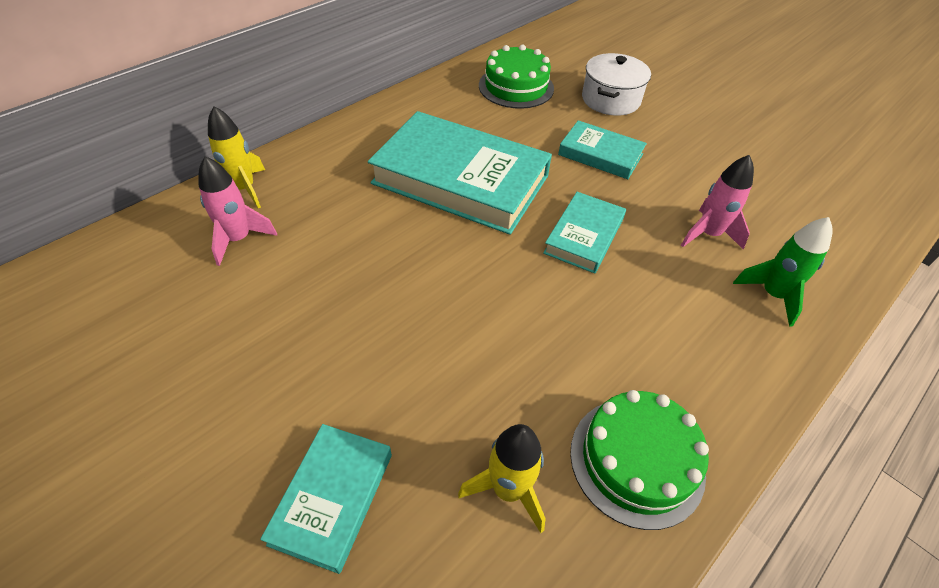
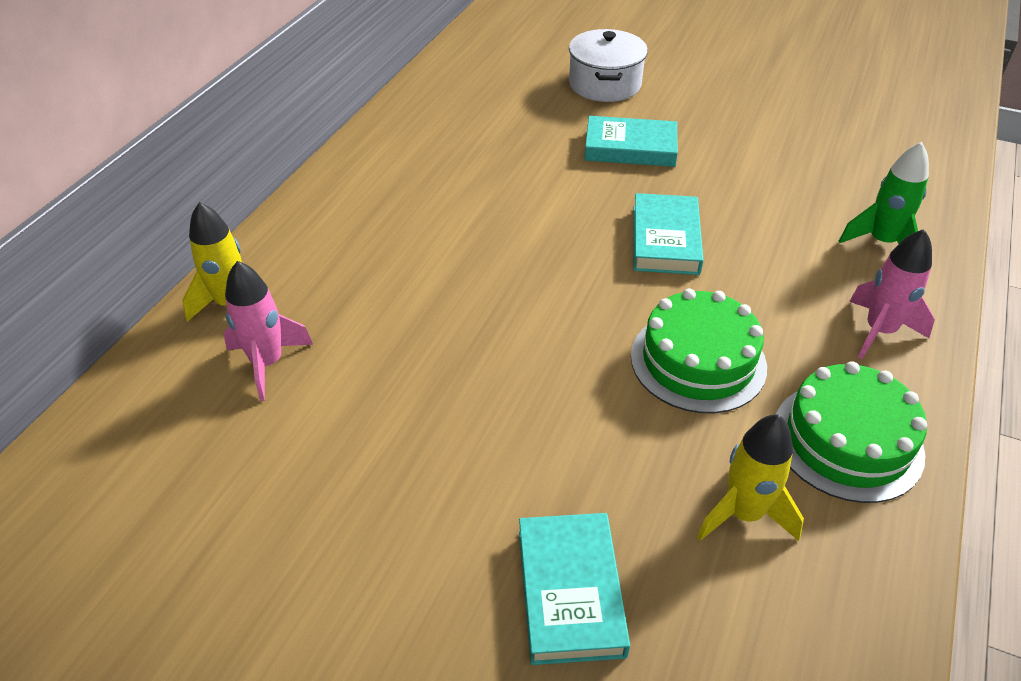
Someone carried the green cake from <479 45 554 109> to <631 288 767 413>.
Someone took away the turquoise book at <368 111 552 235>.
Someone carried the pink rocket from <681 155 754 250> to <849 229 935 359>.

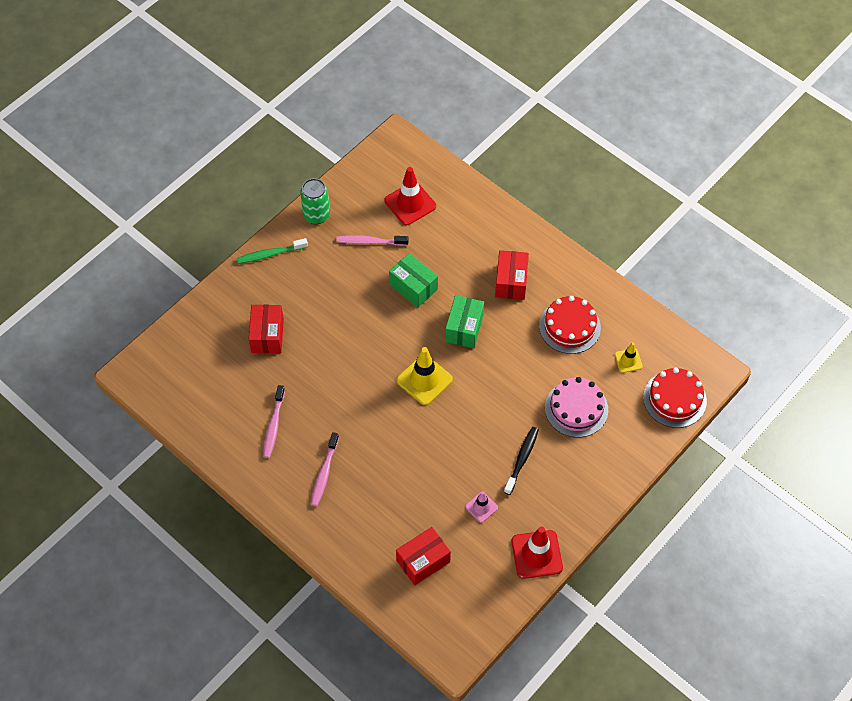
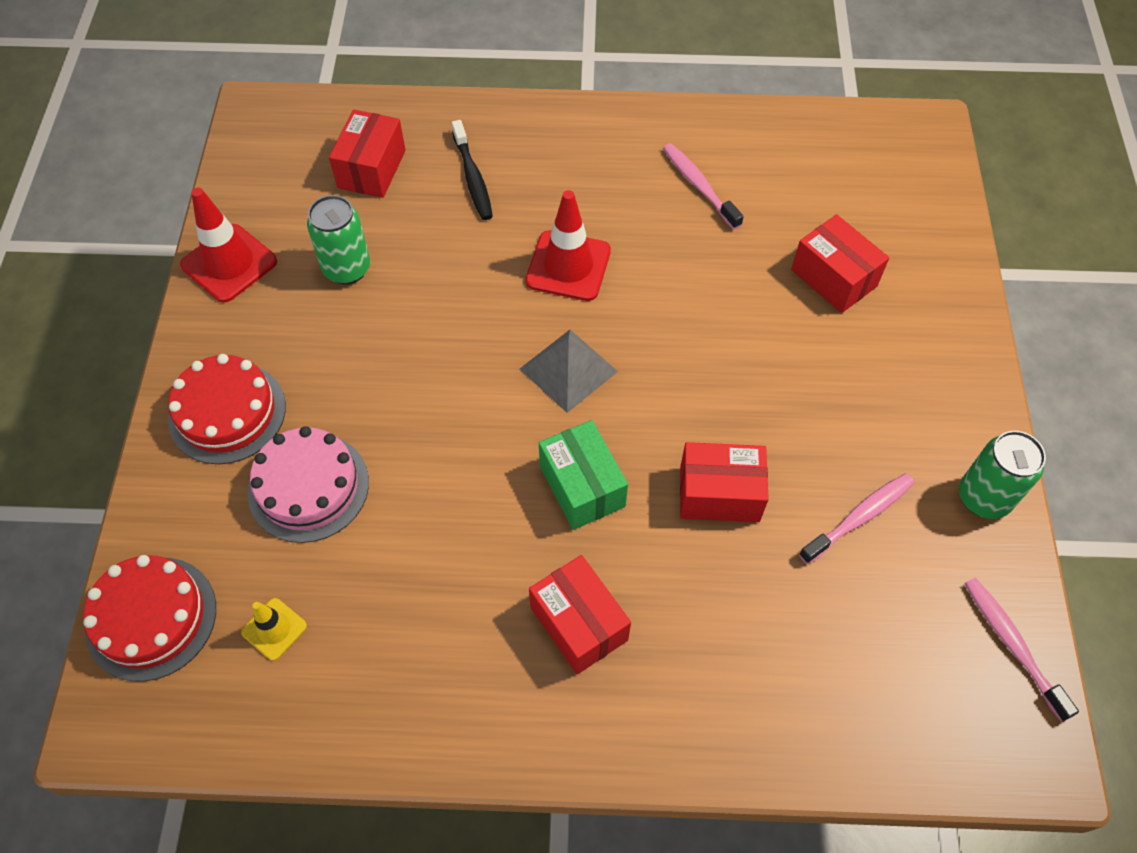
Someone carried the red traffic cone from <385 167 436 225> to <526 190 611 301>.
Someone took away the green toothbrush at <236 238 308 264>.
Someone repainted the green box at <389 253 438 307>, which became the red box at <680 442 769 522>.
Someone carried the red cake from <539 296 601 354> to <168 354 286 464>.
Someone swapped the yellow traffic cone at <396 347 453 405> for the grey pyramid at <520 330 618 413>.
Someone carried the black toothbrush from <504 427 539 495> to <452 120 493 220>.
Someone carried the pink toothbrush from <311 432 339 507> to <964 578 1079 721>.
Someone swapped the pink traffic cone at <465 491 498 523> for the green can at <307 195 370 285>.

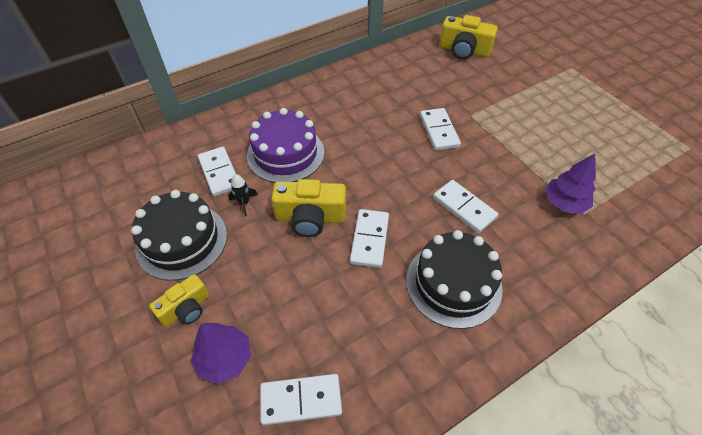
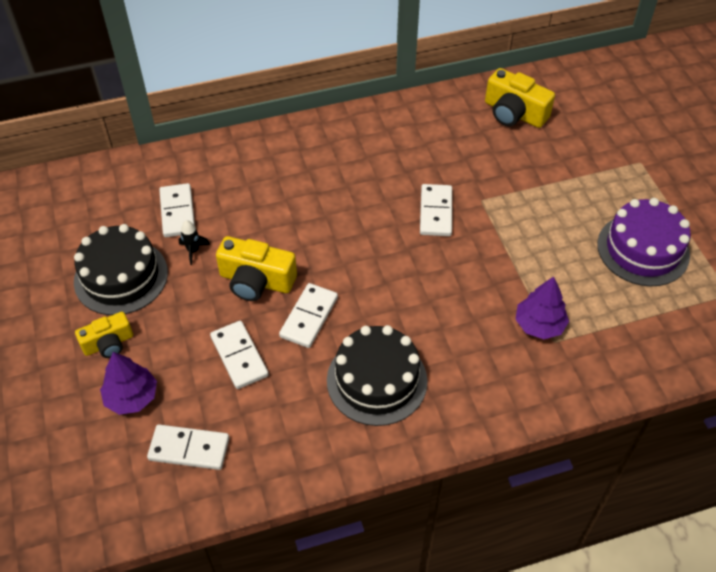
Someone carried the purple cake from <247 108 324 183> to <597 198 691 286>.
Someone carried the white domino from <433 180 498 233> to <210 321 269 389>.

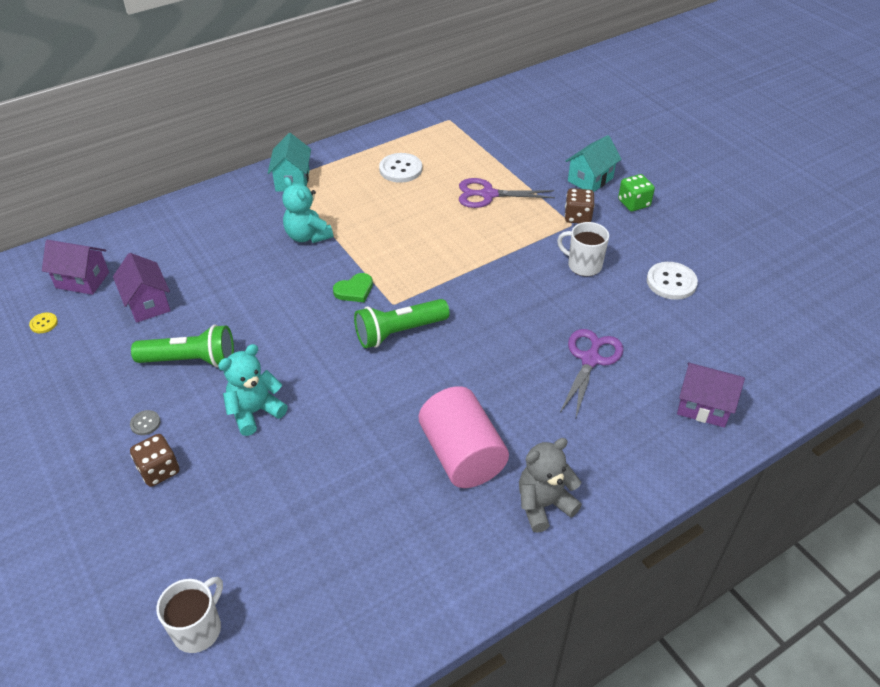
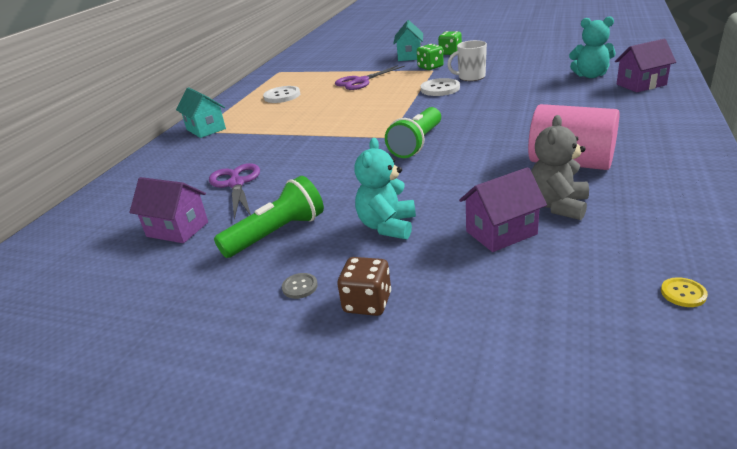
Someone carried the turquoise teddy bear from <282 177 333 243> to <569 16 616 78>.
Someone repainted the brown dice at <565 188 595 223>, which became the green dice at <417 44 444 70>.
Someone carried the purple house from <42 240 109 295> to <459 167 547 252>.
Someone carried the white button from <647 262 698 300> to <421 78 460 96>.
Someone took away the green heart at <333 273 373 302>.
Someone carried the yellow button from <29 312 58 333> to <661 277 708 307>.
Someone carried the purple scissors from <560 329 624 417> to <209 163 260 220>.
Someone carried the grey teddy bear from <519 438 582 533> to <531 115 589 220>.
Someone took away the white mug at <156 577 223 653>.

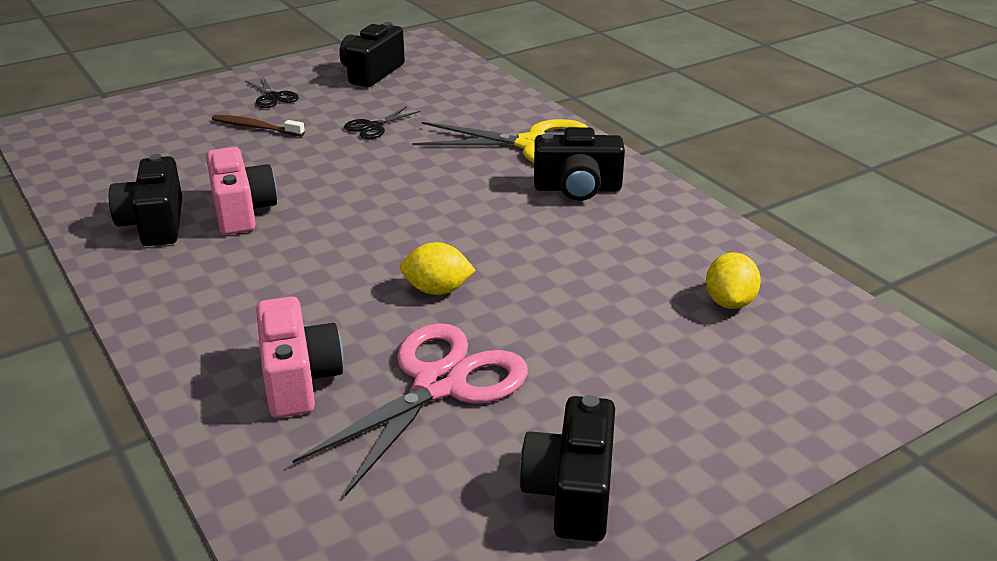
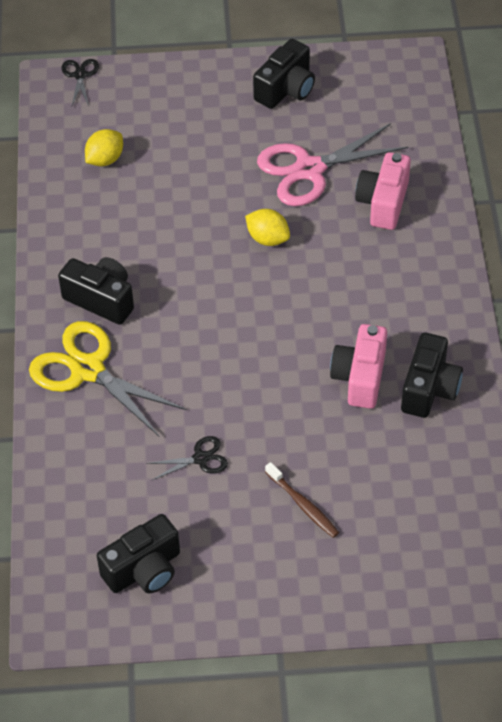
Someone carried the black scissors from <245 76 299 108> to <62 59 99 106>.

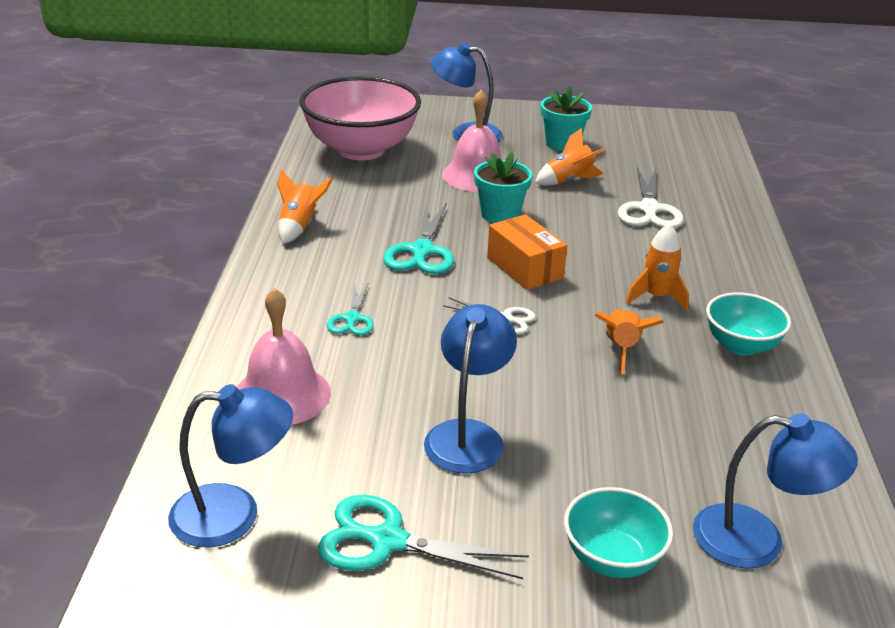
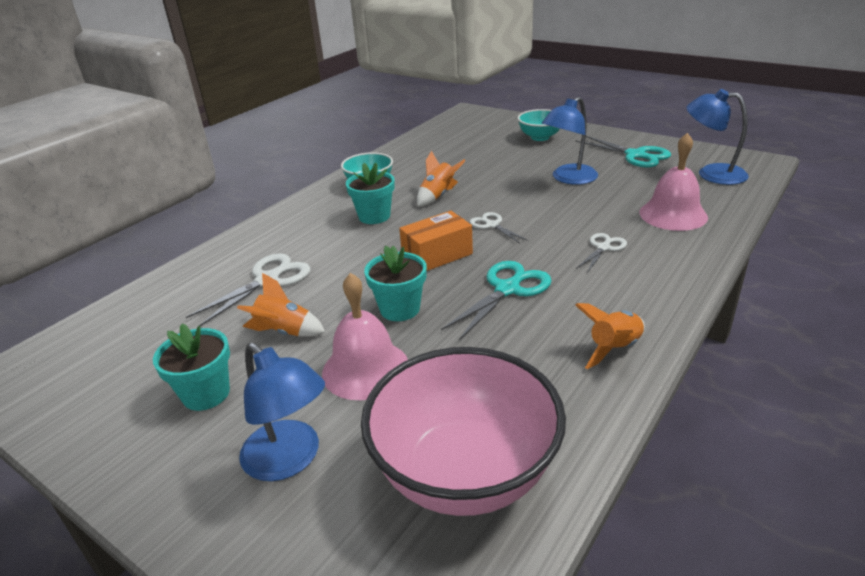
Someone rotated the orange box at <487 214 567 290> by 60 degrees clockwise.
Someone swapped the orange rocket at <626 224 689 311> for the turquoise flower pot at <346 163 395 224>.
Someone repainted the turquoise scissors at <327 284 374 335>, which became the white scissors at <576 233 627 273>.
Someone took away the blue lamp at <693 414 858 569>.

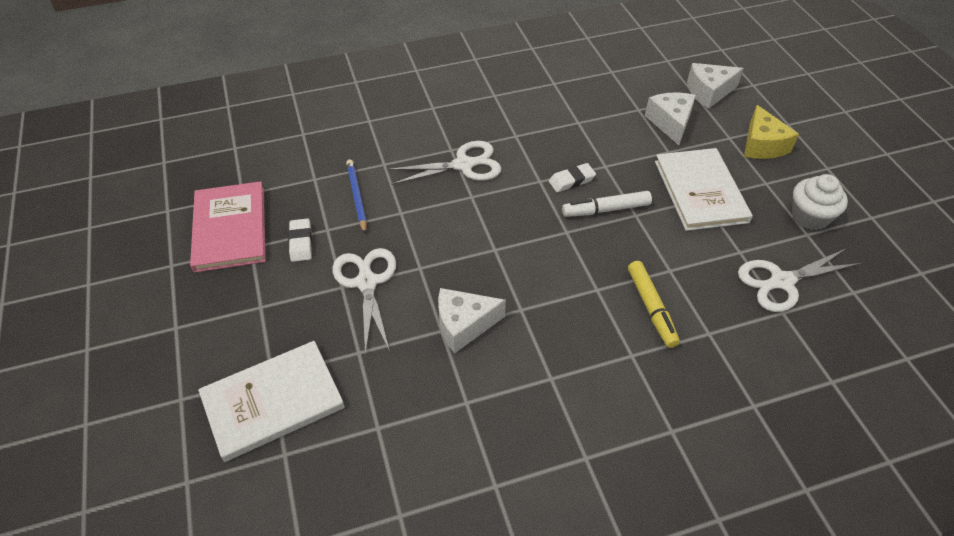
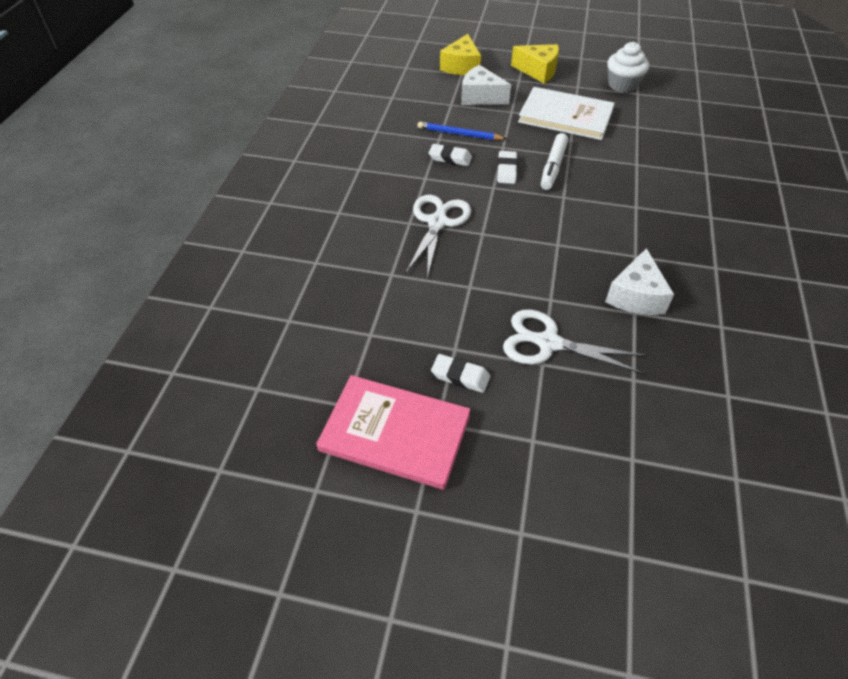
Someone repainted the white cheese at <687 63 744 109>, which became the yellow cheese at <440 34 481 75>.
Someone carried the blue pencil from <346 160 367 234> to <418 122 507 140>.
Someone took away the white scissors at <738 248 862 312>.
Someone took away the yellow marker at <628 261 680 348>.
Someone took away the white book at <198 341 345 462>.
Someone put down the white eraser at <429 144 472 166>.

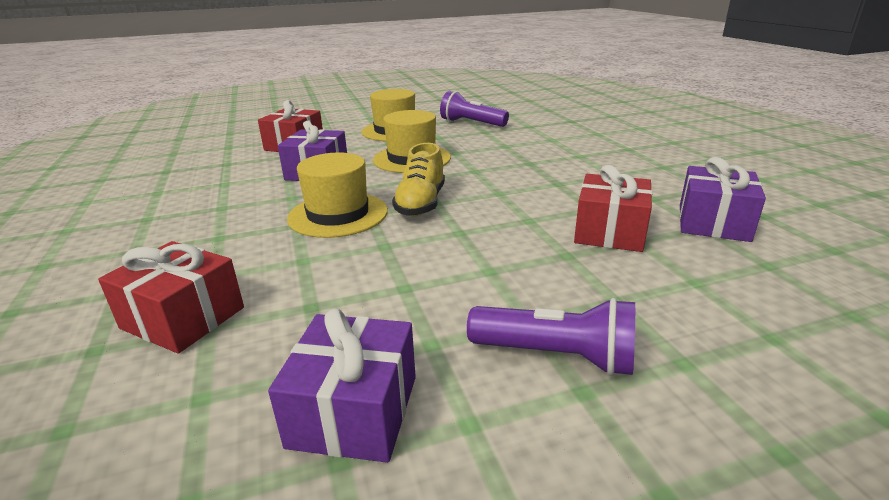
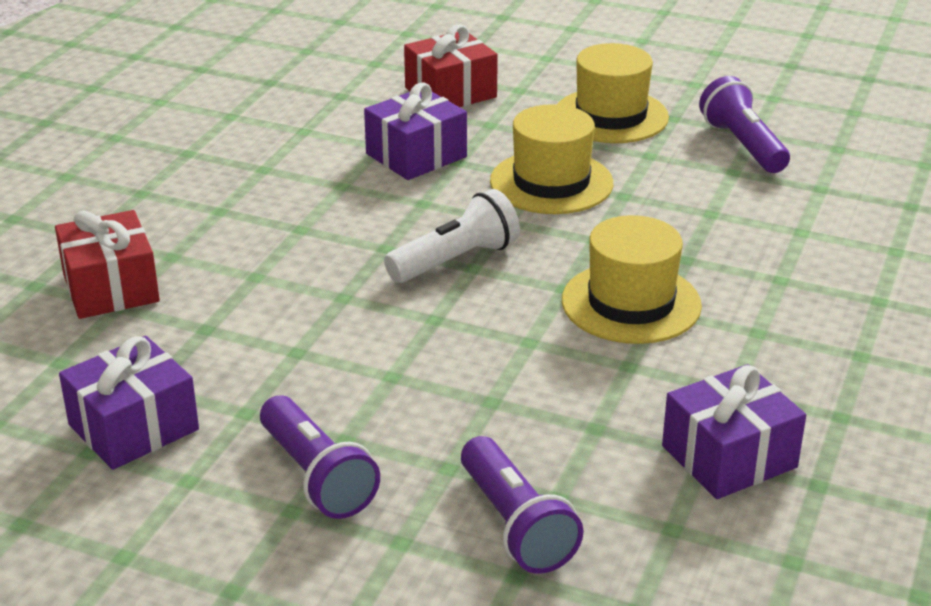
Someone swapped the yellow shoe at <392 143 445 216> for the white flashlight at <384 189 520 283>.
Someone carried the yellow hat from <287 152 388 238> to <562 215 702 344>.
Someone took away the red gift at <574 165 652 252>.
Someone put down the purple flashlight at <461 436 584 574>.

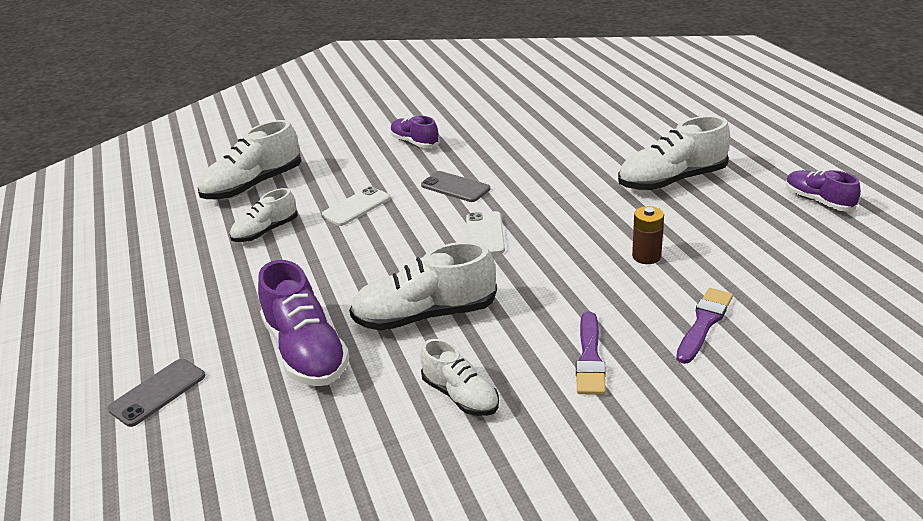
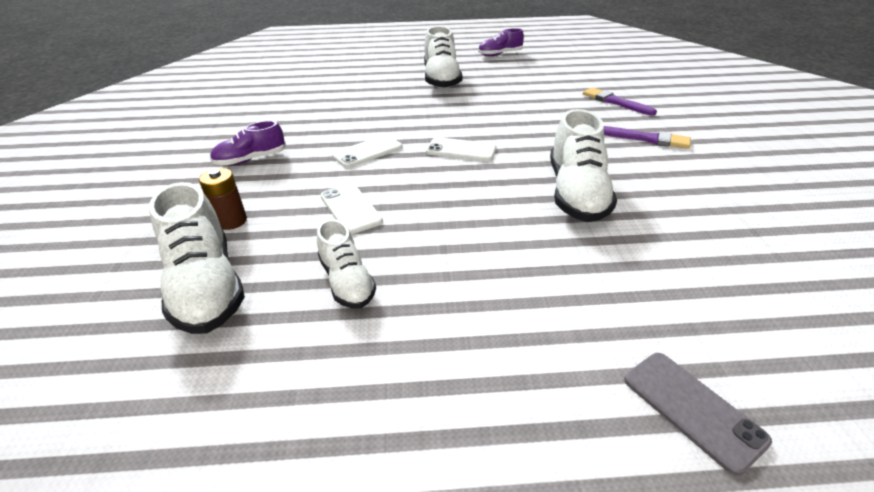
Someone repainted the grey phone at <421 171 490 202>, which became the white phone at <332 135 403 168>.
Someone carried the brown battery from <632 206 664 264> to <199 168 247 230>.
Someone took away the purple shoe at <258 260 350 386>.
Someone took away the white shoe at <420 339 499 416>.

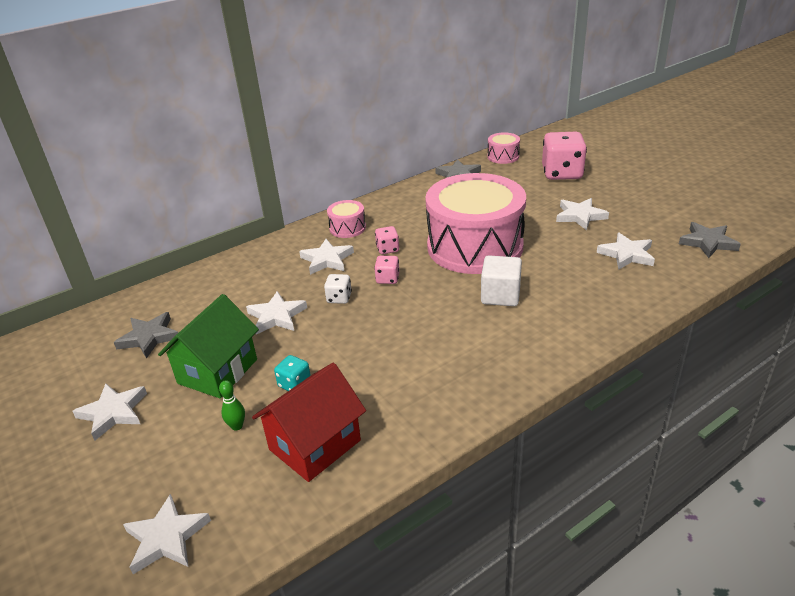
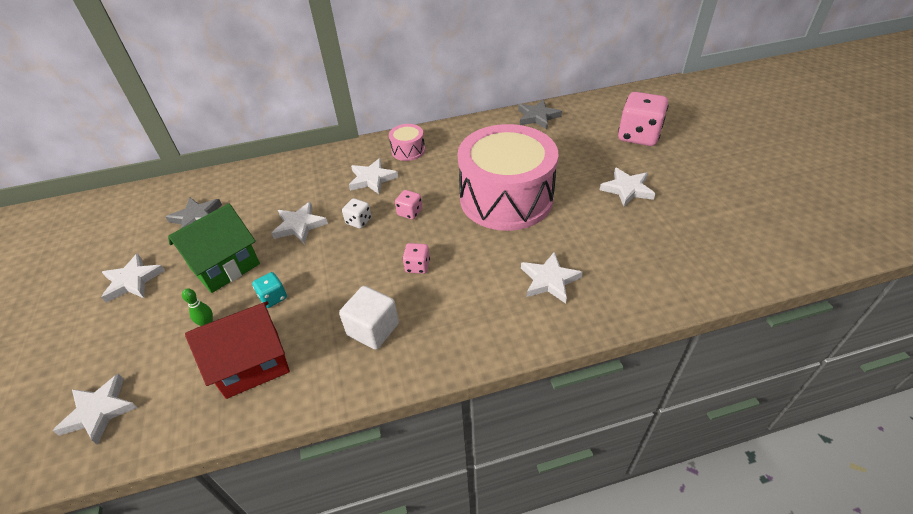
Someone took away the pink drum at <487 132 520 164>.
Someone took away the grey star at <679 222 741 258>.
Someone carried the pink dice from <375 226 399 254> to <403 243 430 274>.
Someone carried the white star from <597 232 655 270> to <521 252 583 304>.
Someone carried the white cube from <481 255 522 306> to <339 286 399 350>.

